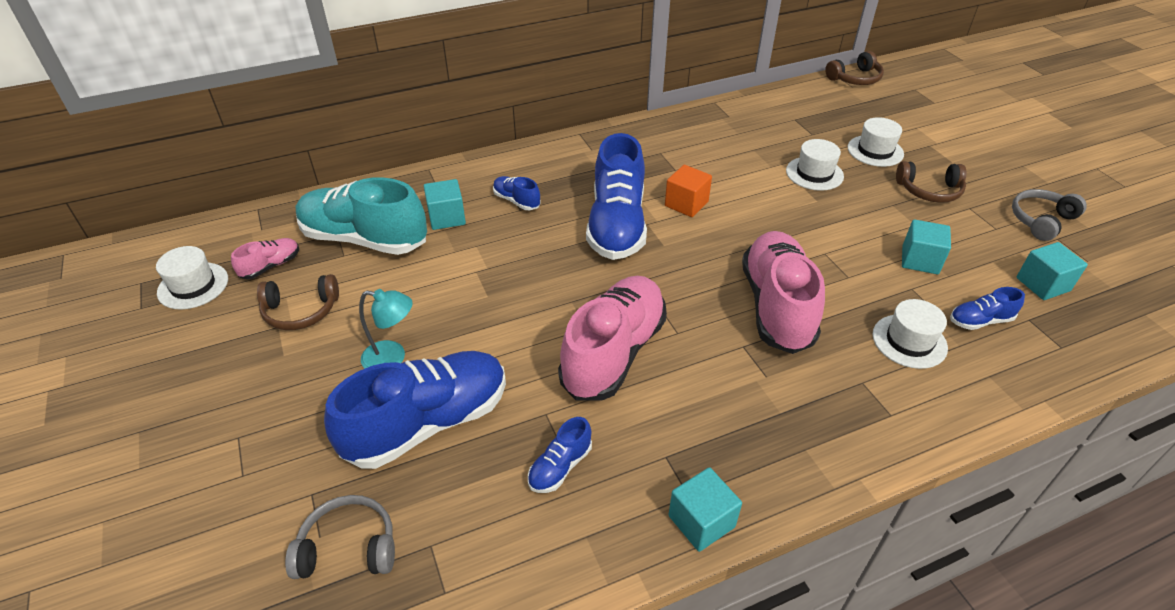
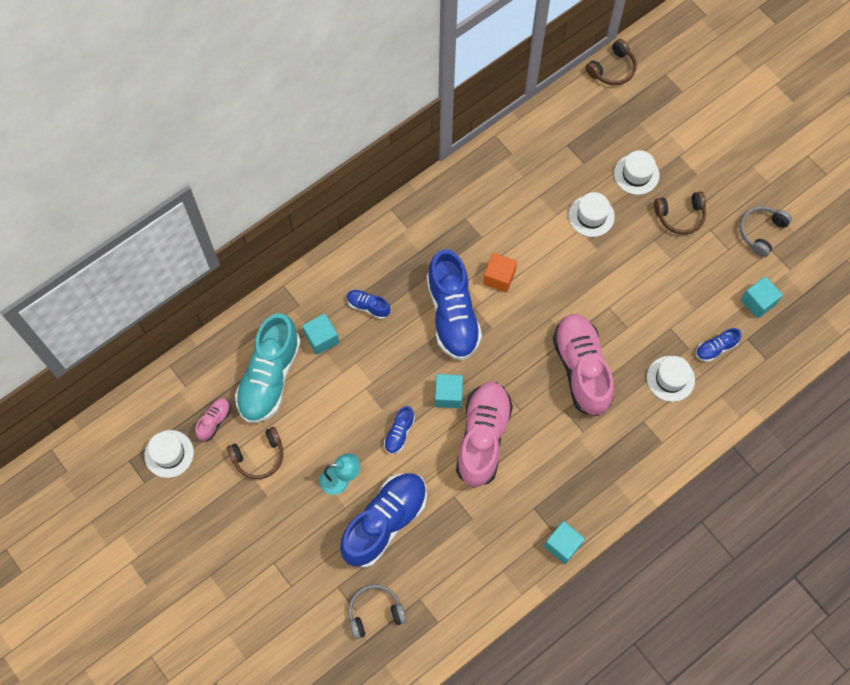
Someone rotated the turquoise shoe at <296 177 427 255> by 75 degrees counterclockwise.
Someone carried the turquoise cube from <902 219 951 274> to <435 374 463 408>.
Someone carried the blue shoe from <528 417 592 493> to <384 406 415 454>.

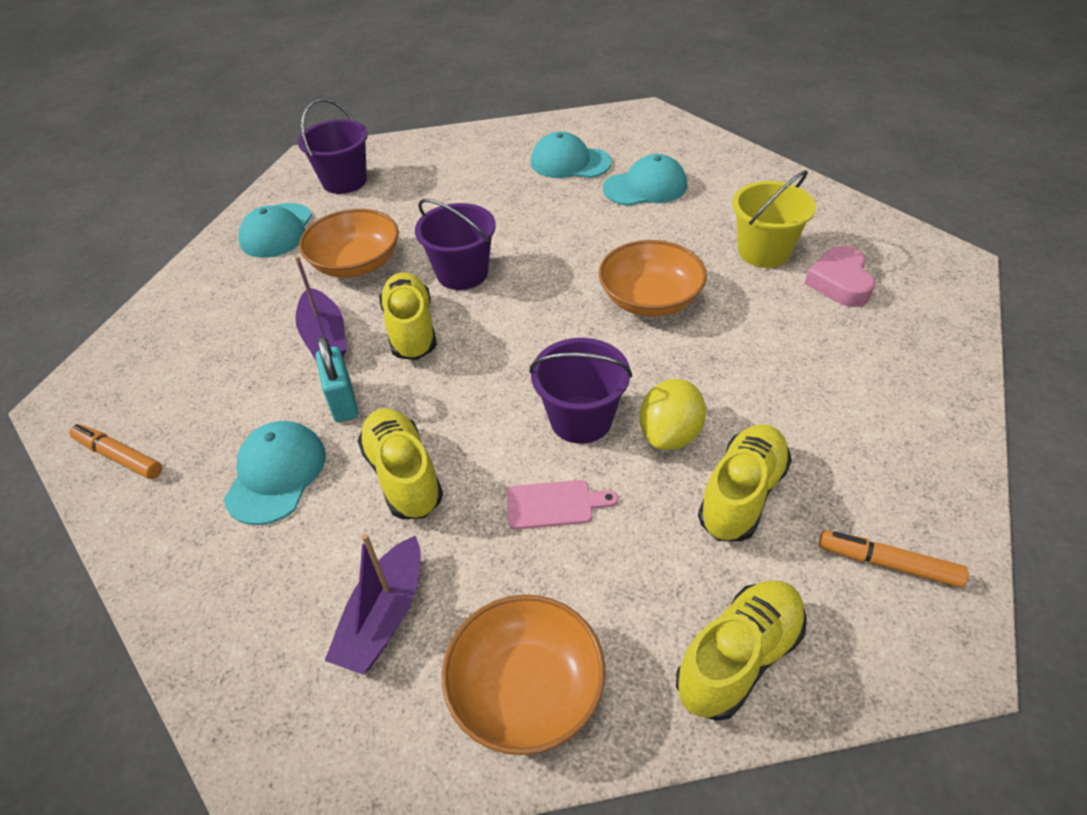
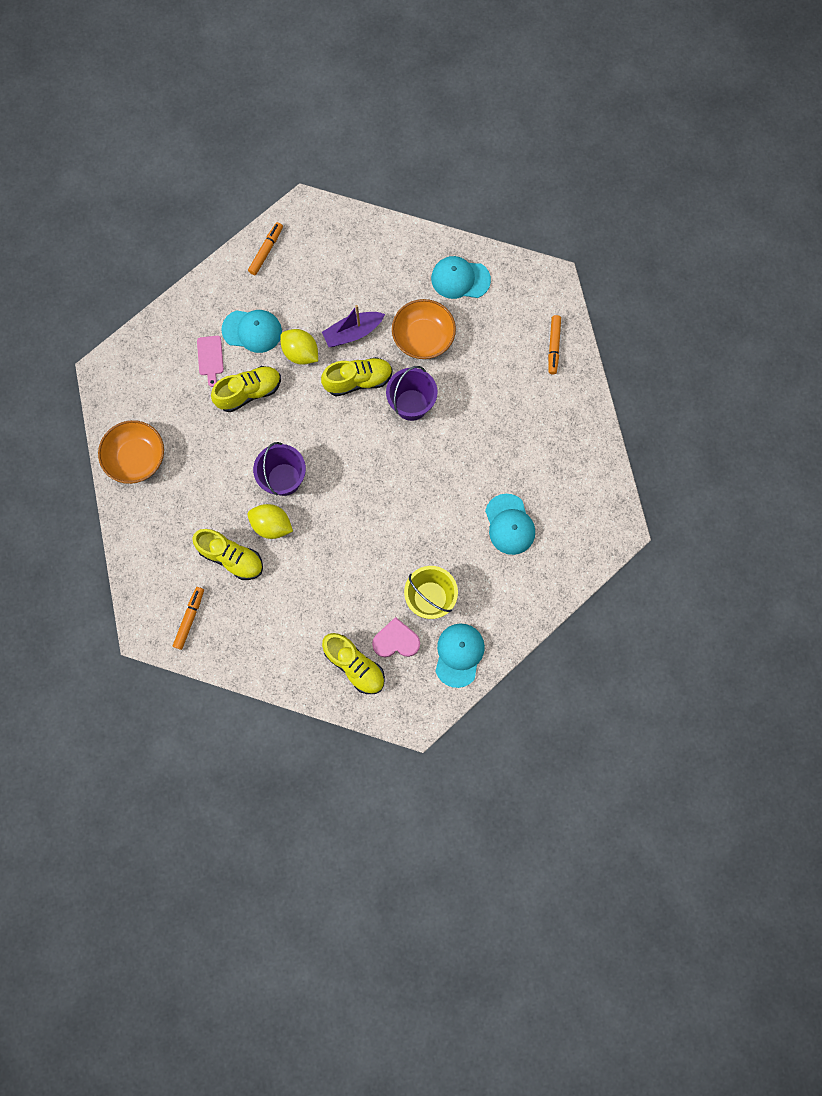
Someone took away the purple bucket at <298 99 368 194>.
Someone carried the turquoise cap from <531 132 612 178> to <435 623 485 688>.
Someone took away the orange bowl at <599 240 707 317>.
Someone swapped the turquoise padlock at <316 336 358 423> for the yellow lemon at <280 329 318 365>.
Someone carried the pink cutting board from <507 480 618 530> to <197 336 224 387>.
Someone took away the purple boat at <325 534 421 675>.
Someone carried the yellow shoe from <676 580 807 721> to <322 633 385 694>.
Someone put down the orange marker at <548 315 561 374>.

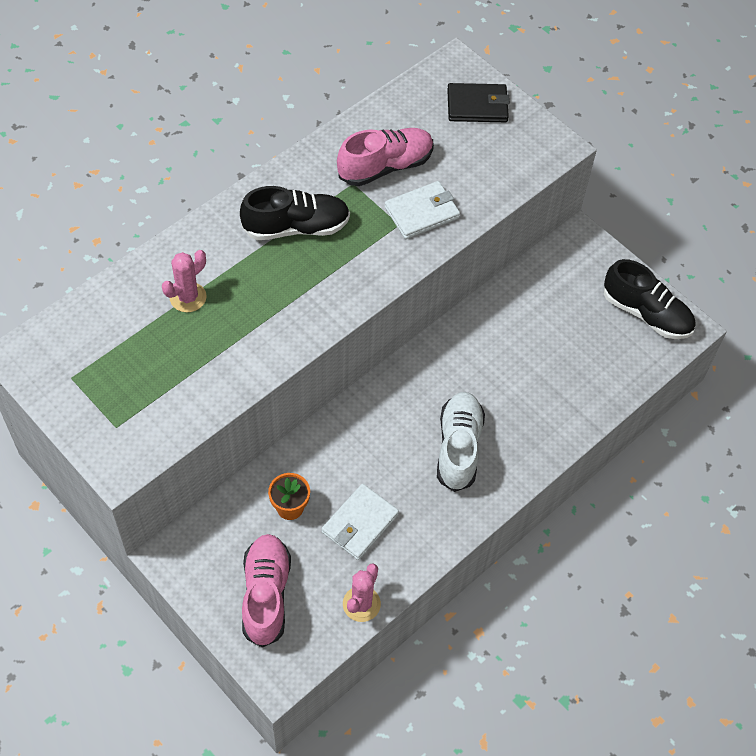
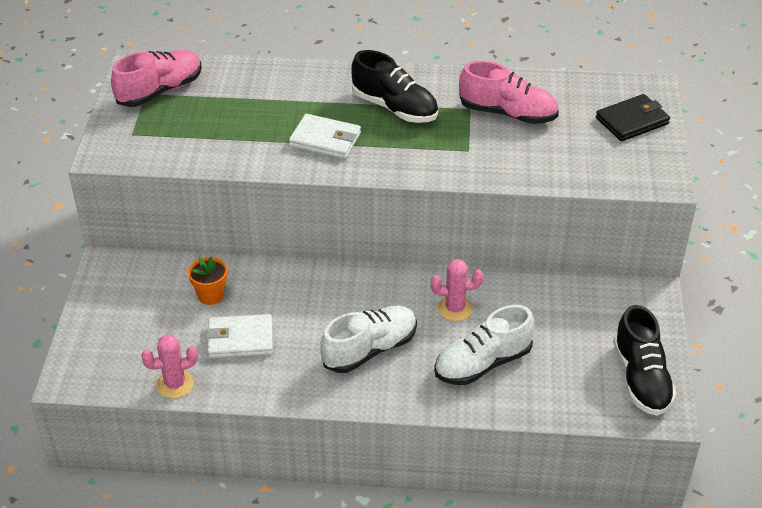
Someone rotated the black wallet at <447 83 510 122> by 75 degrees counterclockwise.
Someone carried the white wallet from <385 181 460 239> to <289 114 361 159>.
Someone carried the pink cactus from <162 250 207 312> to <431 259 484 321>.
Someone carried the pink shoe from <242 534 291 648> to <111 50 202 107>.
Someone put down the white shoe at <434 305 535 385>.

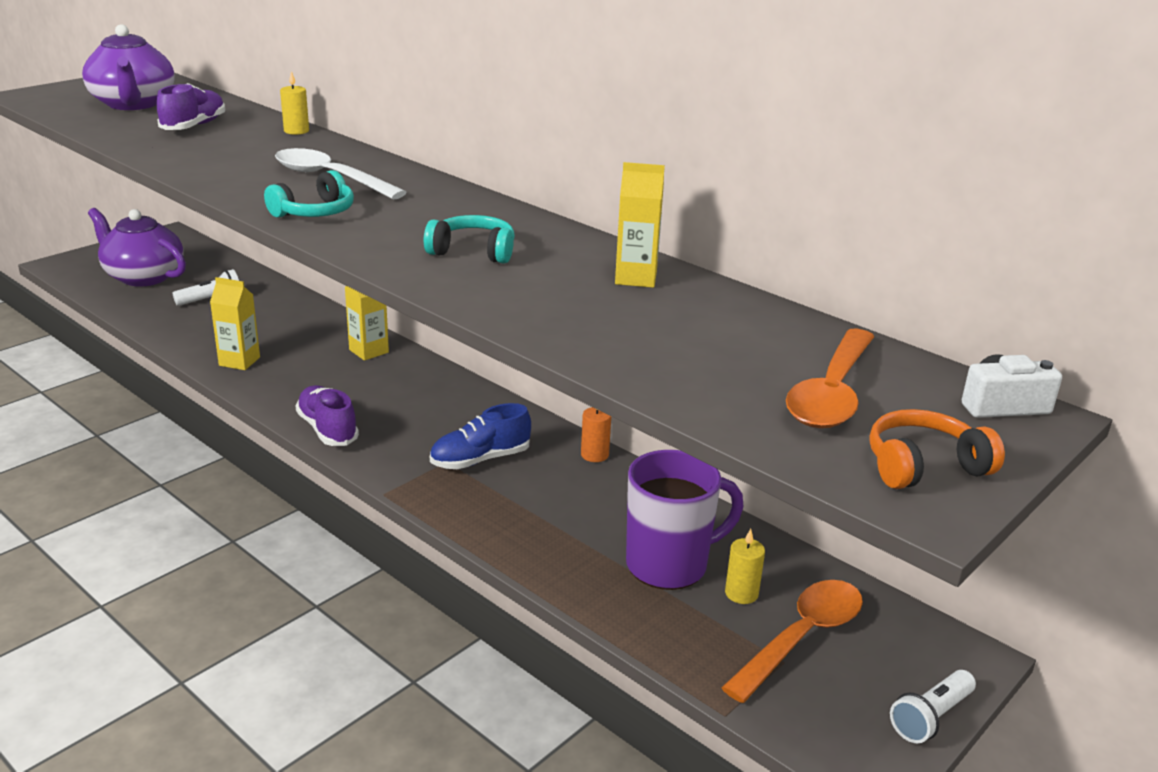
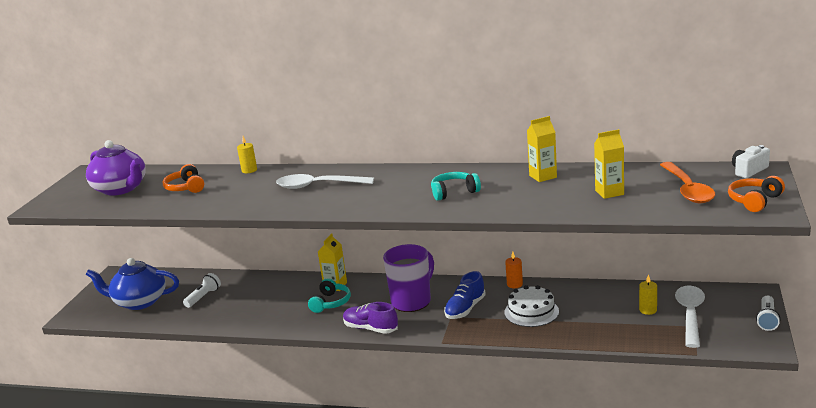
Someone swapped the purple shoe at <157 83 225 130> for the orange headphones at <163 164 204 193>.
Someone carried the turquoise headphones from <264 170 354 218> to <308 278 351 313>.
Someone repainted the purple teapot at <88 208 186 287>, which became the blue teapot at <86 258 179 310>.
Someone carried the yellow carton from <210 277 260 370> to <594 129 624 199>.
Someone carried the purple mug from <626 450 743 590> to <383 244 434 312>.
Someone repainted the orange spoon at <721 580 863 703>, which became the white spoon at <675 285 705 348>.
Someone put down the white cake at <504 285 559 327>.

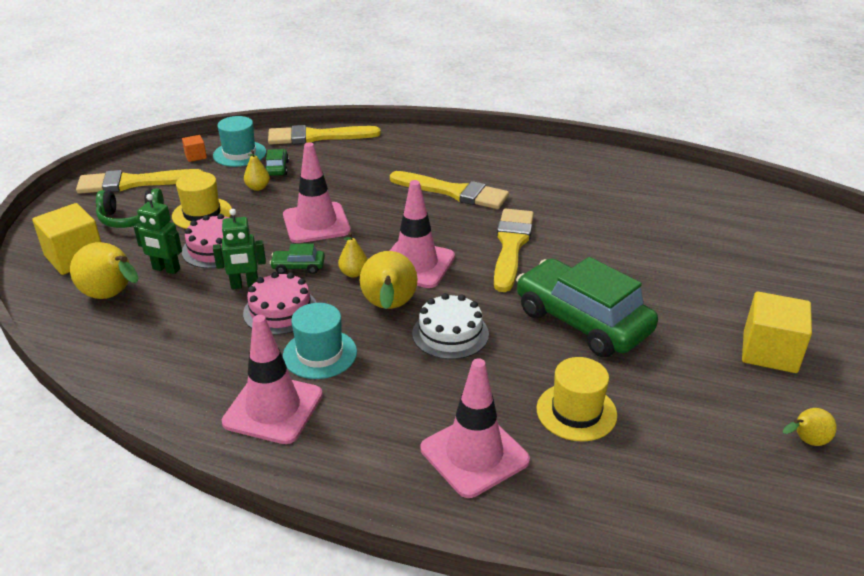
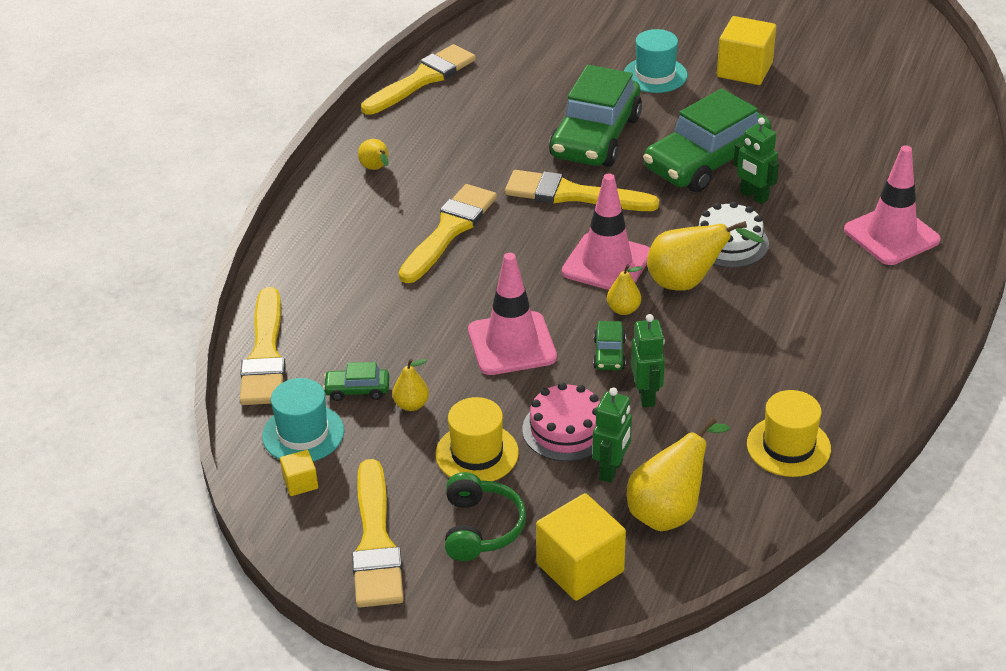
Someone repainted the orange cube at <182 135 207 162>, which became the yellow cube at <280 450 318 496>.
Someone took away the pink cake at <243 272 317 335>.
Someone carried the turquoise hat from <283 303 357 379> to <624 29 688 93>.
Someone took away the pink traffic cone at <222 315 323 444>.
Someone carried the yellow hat from <537 357 617 442> to <747 390 831 477>.
Someone carried the yellow pear from <783 408 837 446> to <358 139 389 170>.
Someone put down the yellow brush at <361 44 476 115>.
Someone put down the green car at <549 65 642 167>.
Someone put down the green robot at <733 118 779 204>.

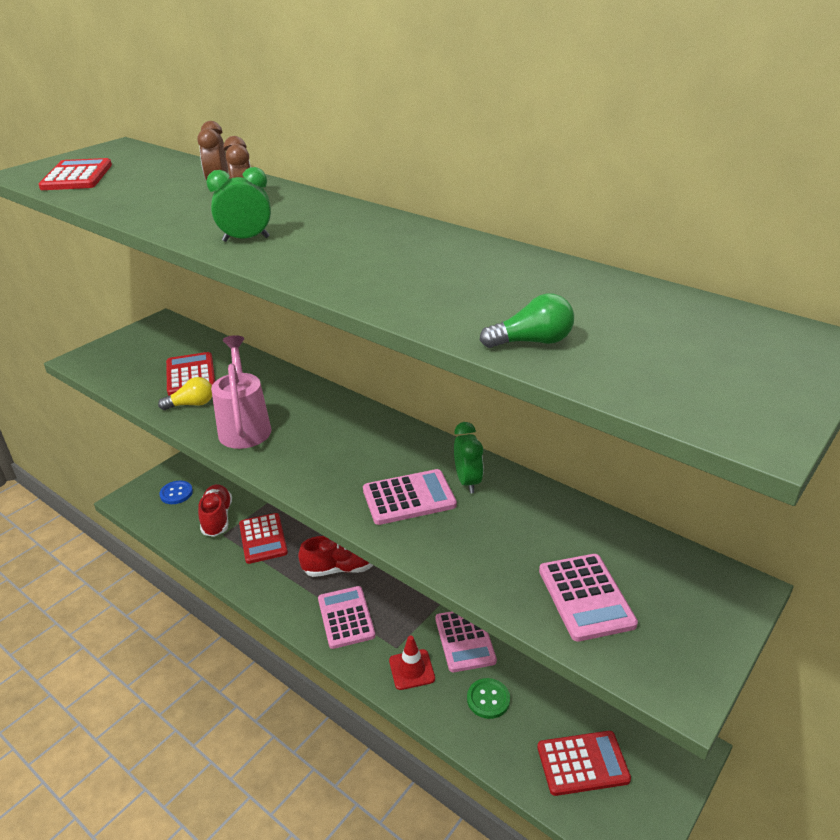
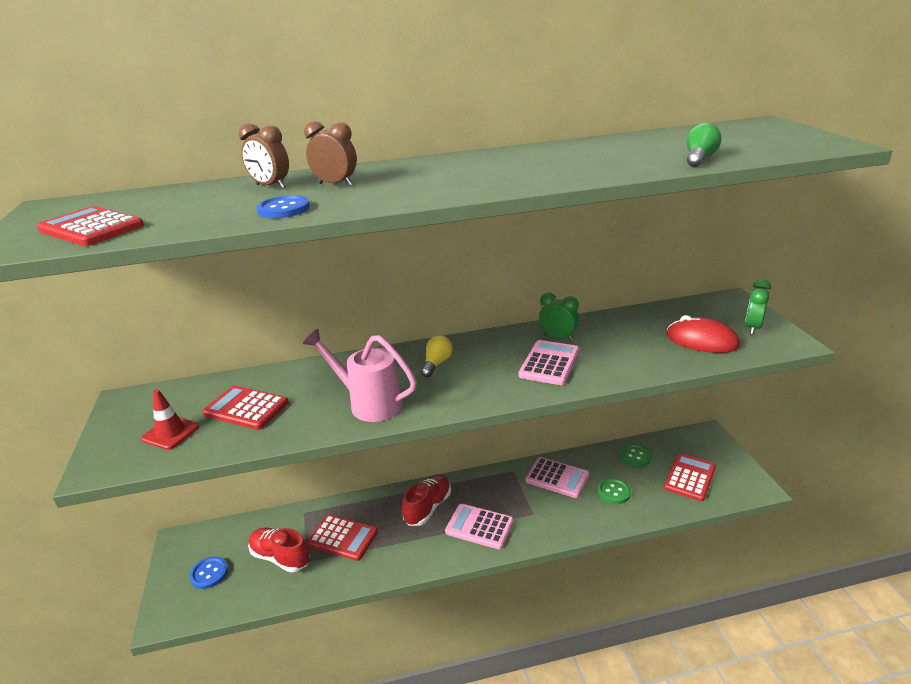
Someone carried the green clock from <206 167 271 242> to <745 279 771 335>.
Someone carried the yellow light bulb from <158 377 212 410> to <421 335 453 377>.
Someone swapped the pink calculator at <539 554 638 642> for the red mouse at <666 315 740 353>.
Someone carried the red traffic cone from <389 636 435 690> to <141 389 199 450>.
Someone put down the blue button at <257 195 310 218>.
Someone put down the green button at <620 444 652 467>.

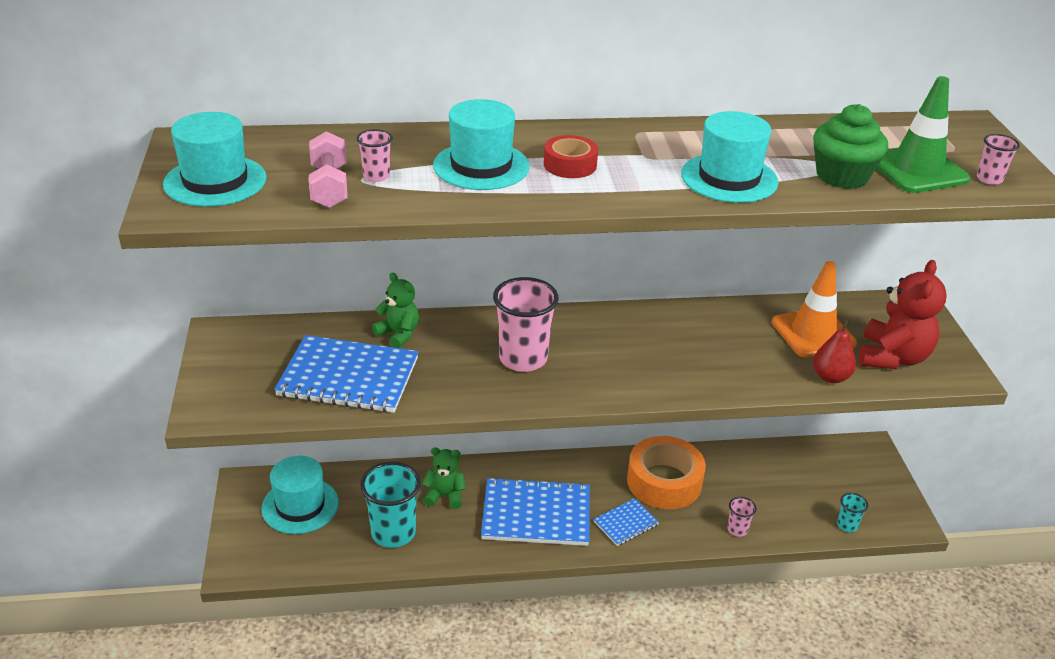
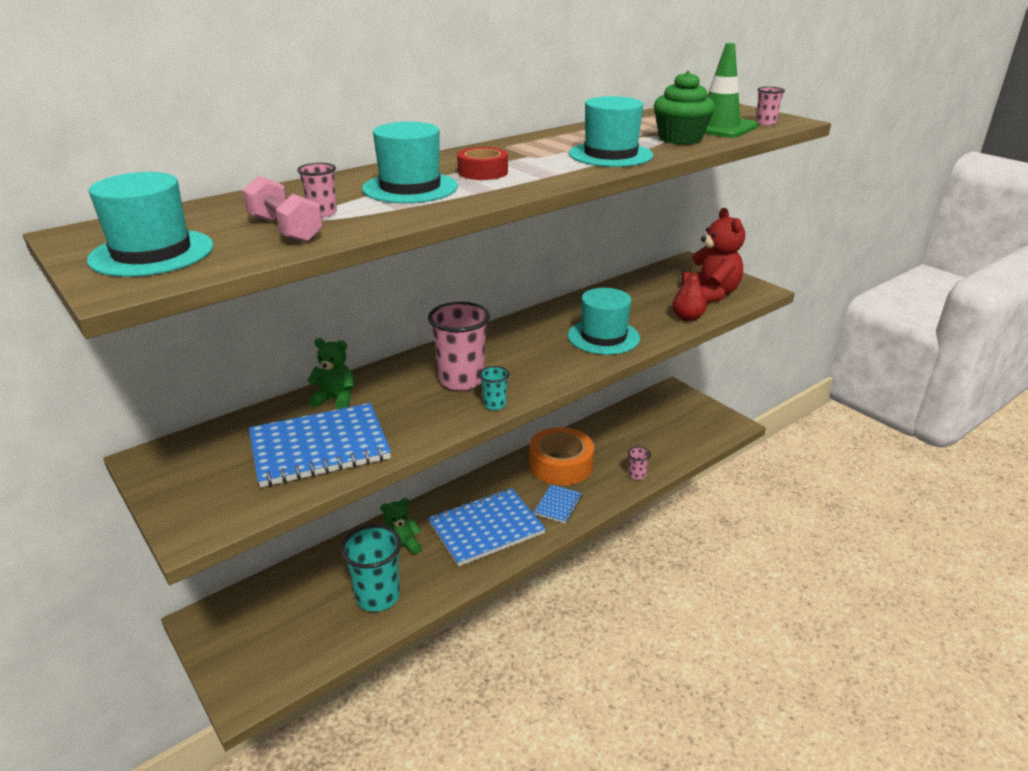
Someone took away the orange traffic cone at <772 261 857 358>.
Someone carried the turquoise hat from <261 456 339 534> to <568 288 640 355>.
Someone carried the turquoise cup from <837 493 868 532> to <479 366 509 410>.

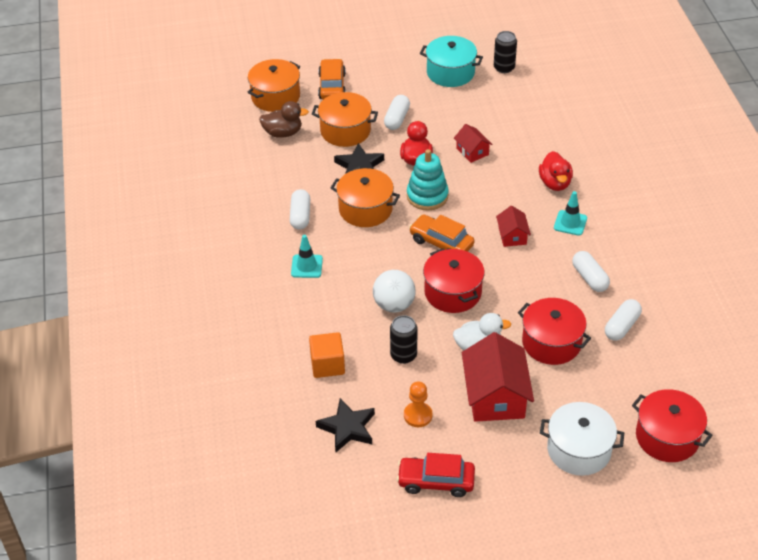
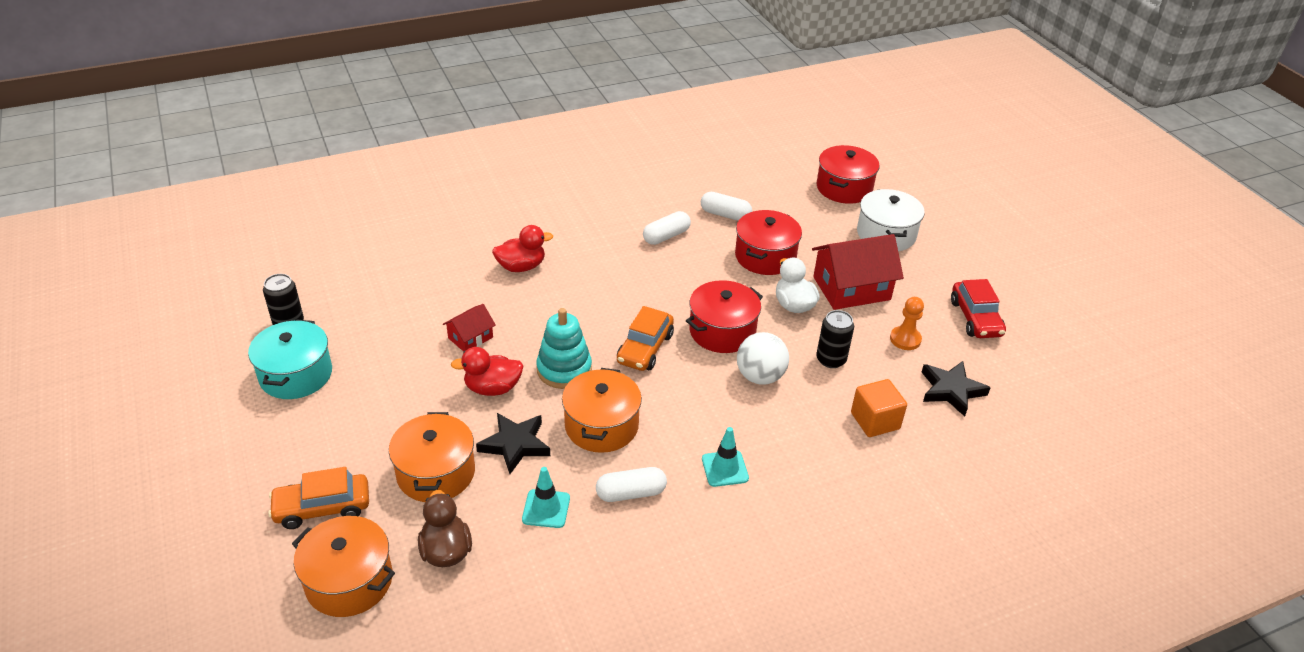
Someone took away the white capsule at <384 95 410 130>.
Someone carried the turquoise traffic cone from <554 191 587 236> to <522 467 570 528>.
Someone took away the red house at <496 206 531 247>.

